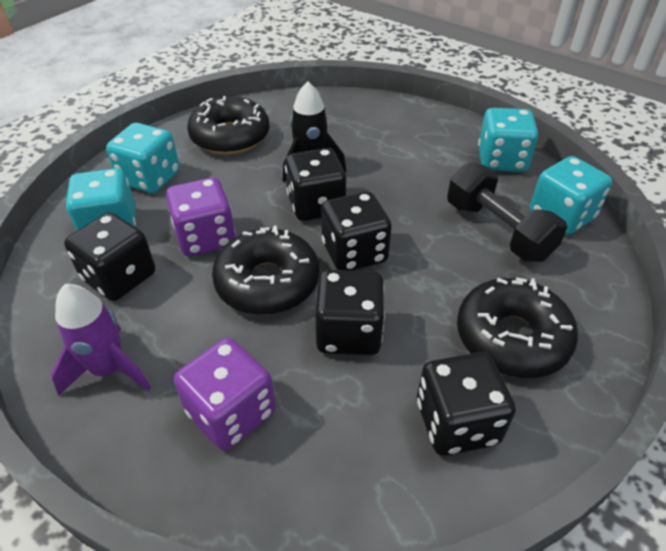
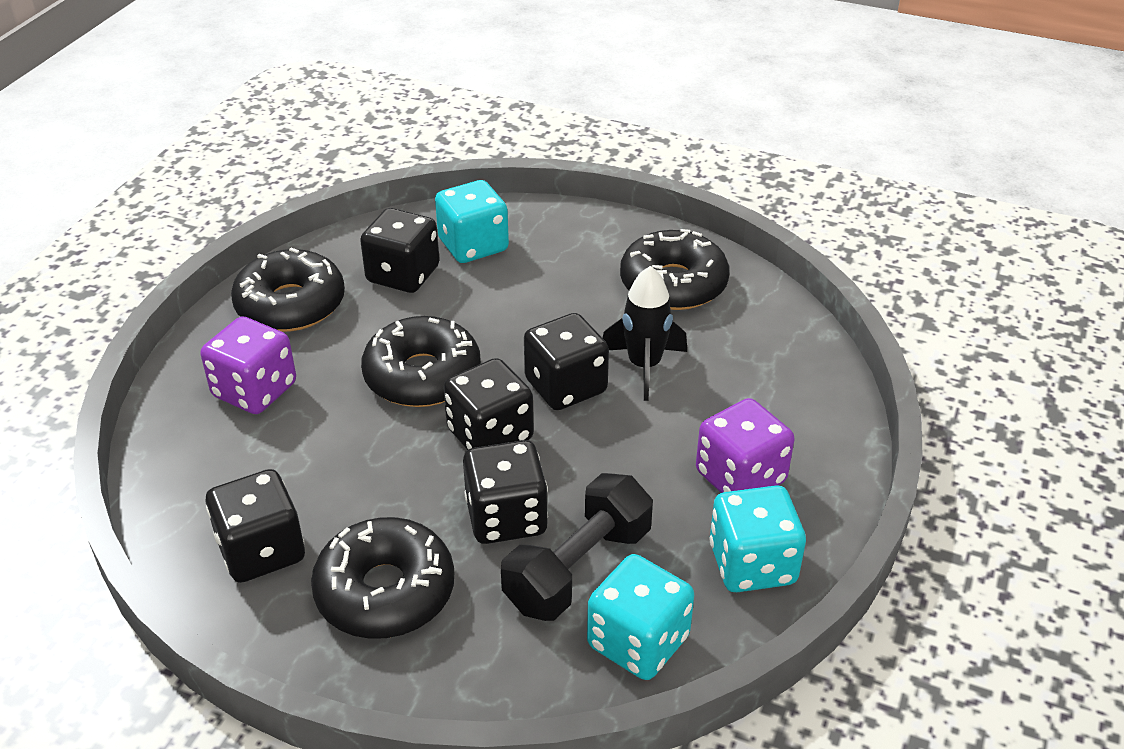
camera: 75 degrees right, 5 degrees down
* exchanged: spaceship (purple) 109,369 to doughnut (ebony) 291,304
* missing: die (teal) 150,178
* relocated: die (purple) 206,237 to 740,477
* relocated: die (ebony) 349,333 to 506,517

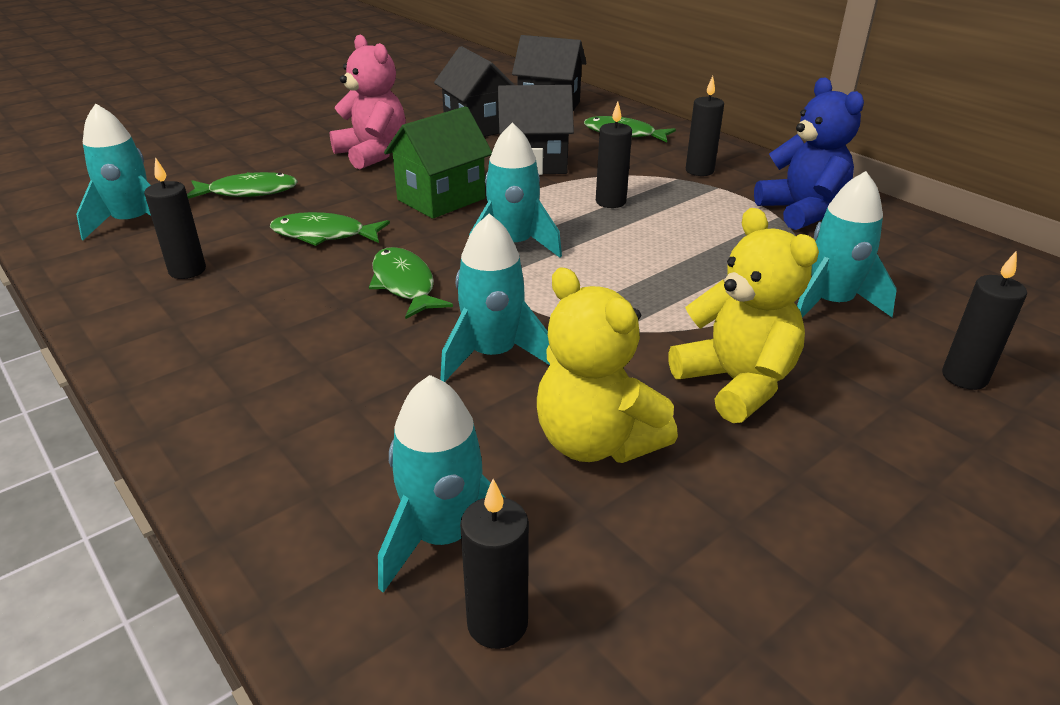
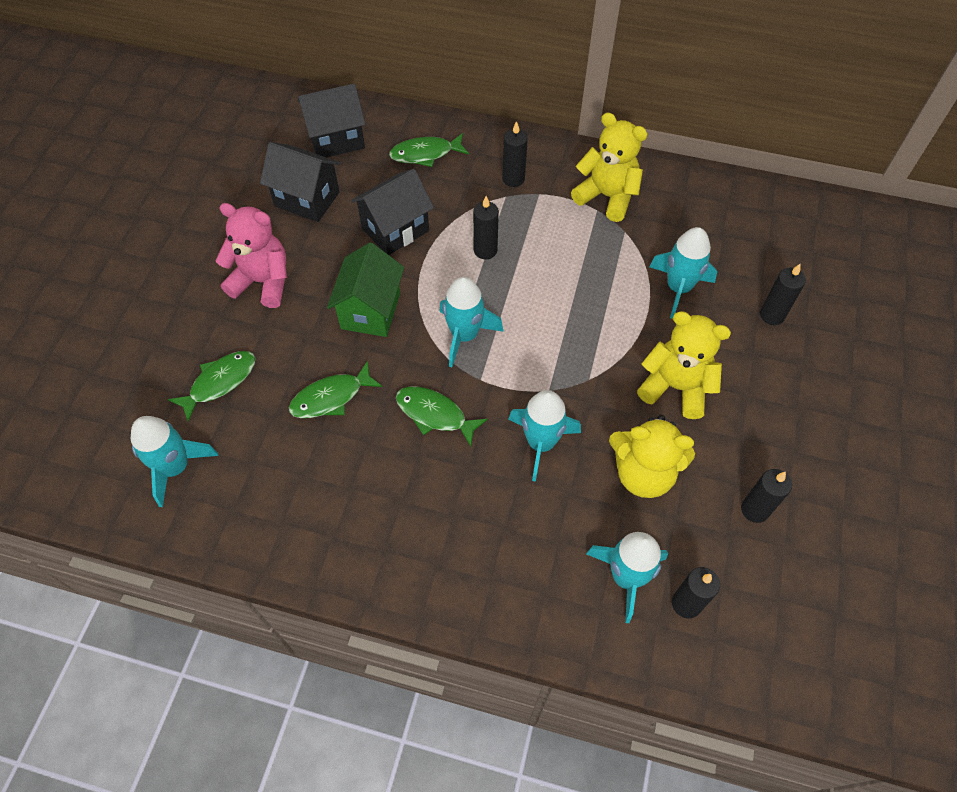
camera: 35 degrees left, 25 degrees up
* relocated: wax candle (ebony) 187,270 to 754,510
* colour: teddy (cobalt) 801,211 to teddy (yellow) 607,196

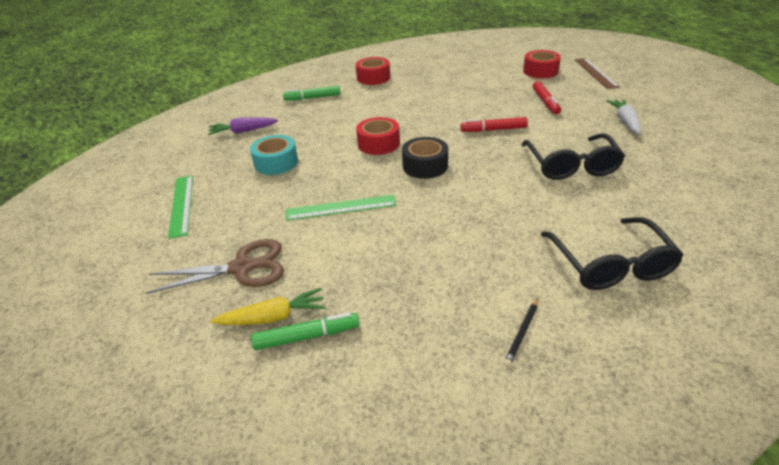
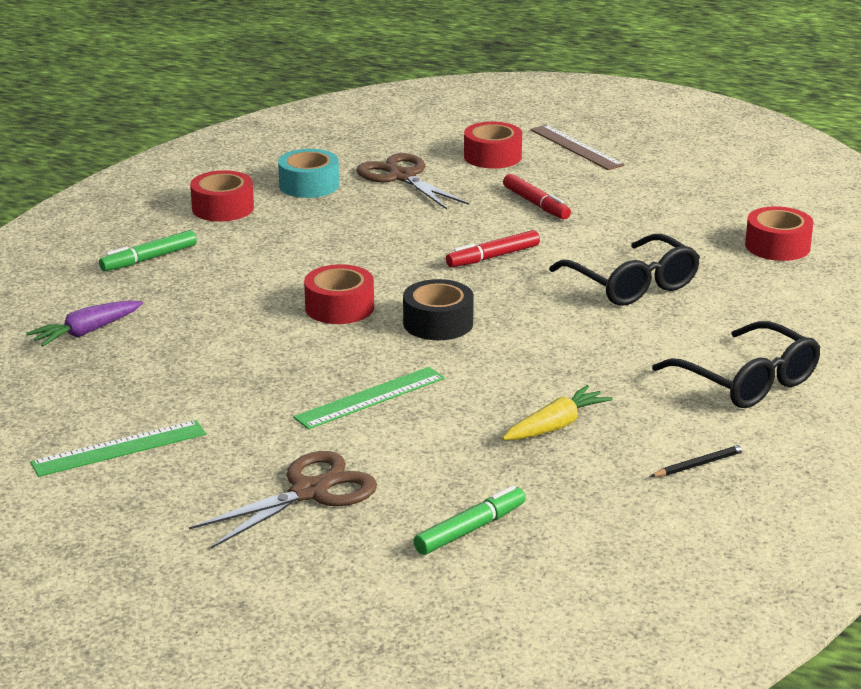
camera: 30 degrees left, 10 degrees down
* spun: ruler (green) 181,205 = 119,448 75 degrees counterclockwise
* relocated: root vegetable (yellow) 273,317 to 556,426
* relocated: tape (teal) 276,163 to 309,185
* spun: pencil (ebony) 522,333 = 700,464 120 degrees counterclockwise
* missing: root vegetable (pure white) 625,121
* appeared: shears (russet) 402,177
* appeared: tape (crimson) 777,246

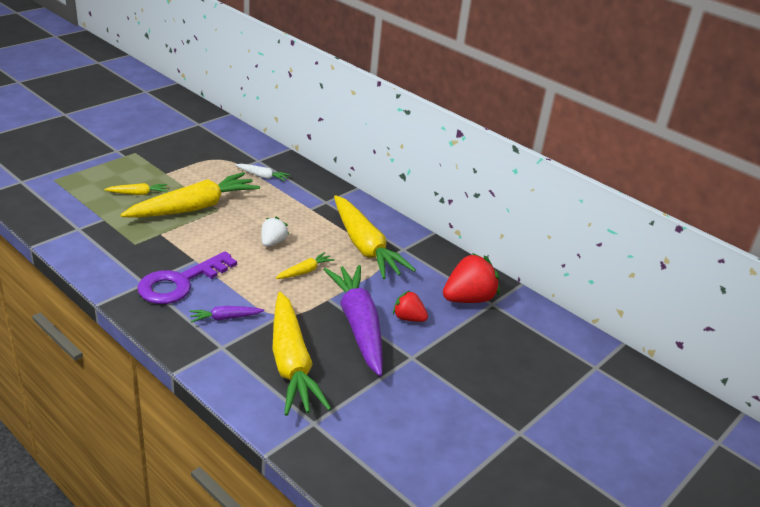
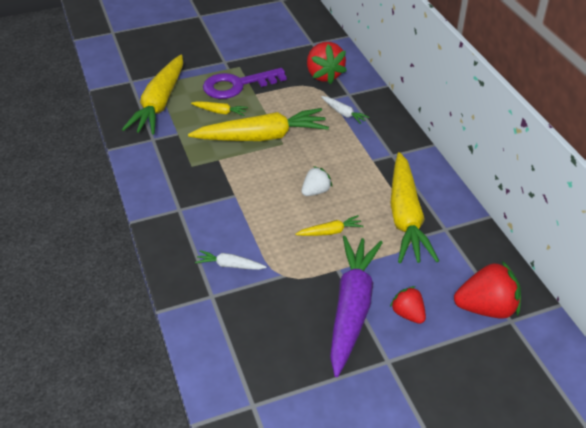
camera: 30 degrees right, 10 degrees up
* relocated: key (purple) 180,283 to 237,85
* colour: root vegetable (purple) 225,318 to root vegetable (pure white) 230,265
* relocated: root vegetable (yellow) 291,363 to 160,103
* appeared: strawberry (crimson) 324,75

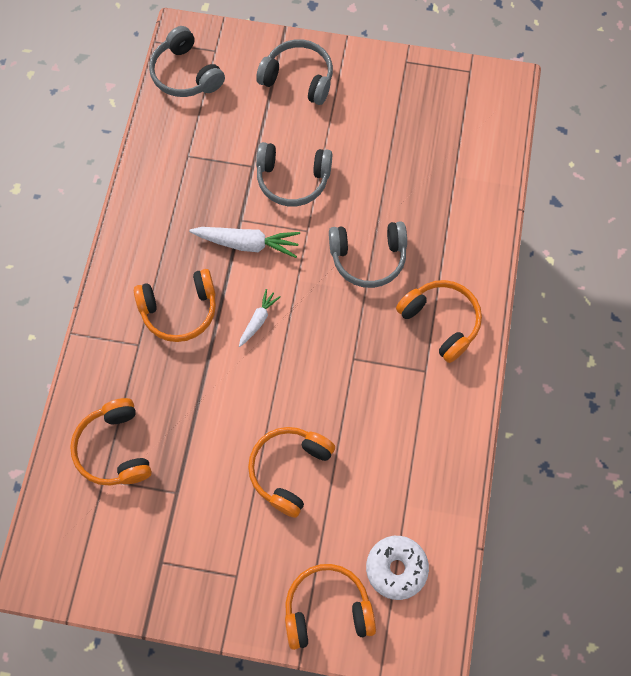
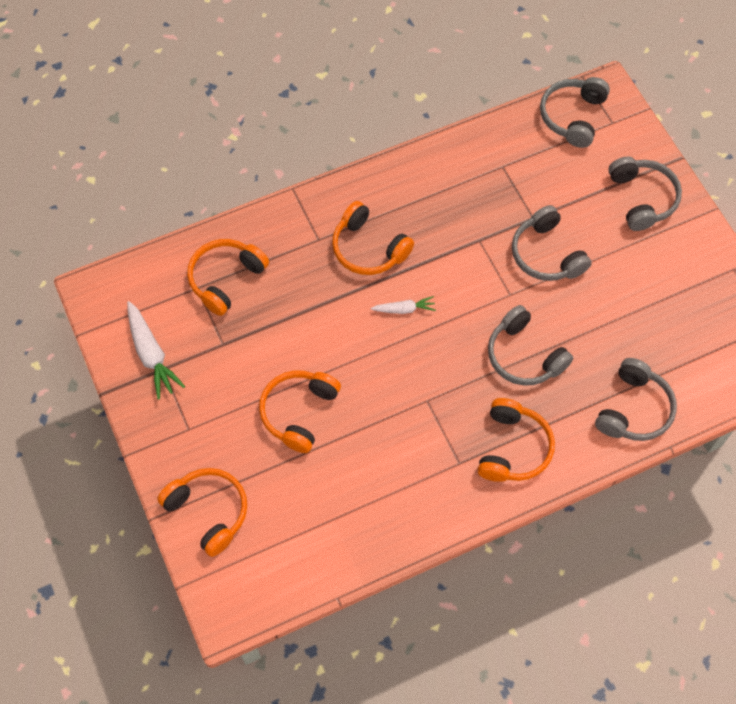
camera: 55 degrees right, 5 degrees down
* relocated: root vegetable (pure white) 247,244 to 151,354
* spun: over-ear headphones (orange-coloured) 289,470 = 299,412 60 degrees counterclockwise
* missing: doughnut (pure white) 396,568
* appeared: over-ear headphones (ash-grey) 634,409

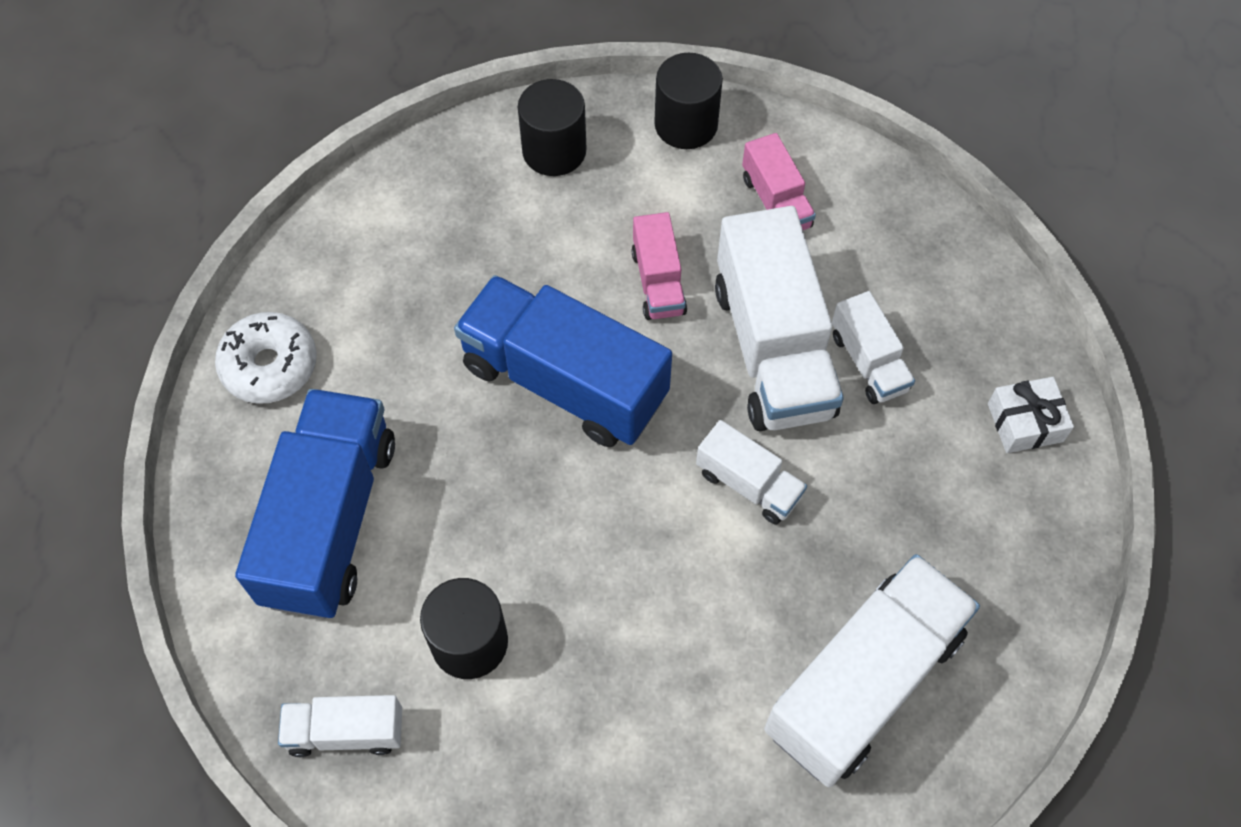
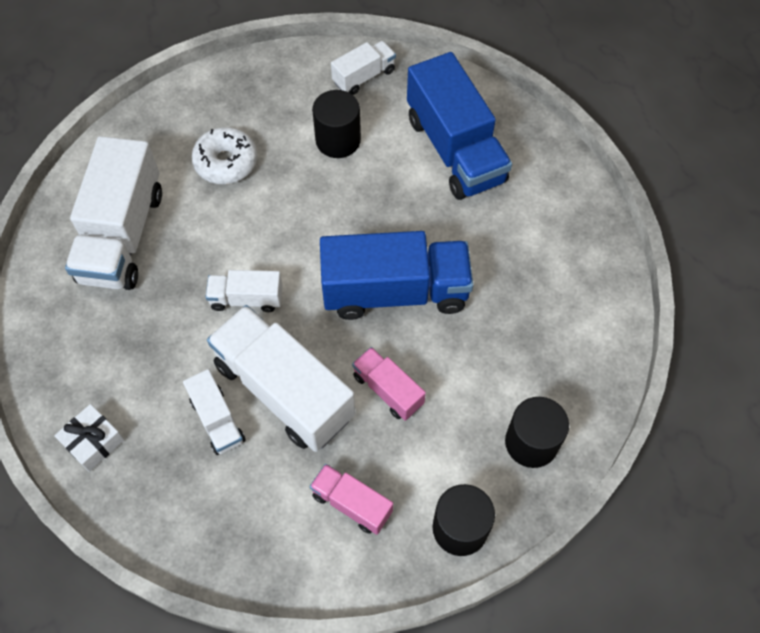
camera: 145 degrees right, 0 degrees up
* relocated: doughnut (pure white) 270,366 to 226,162
* spun: lorry (pure white) 868,362 = 217,420 150 degrees counterclockwise

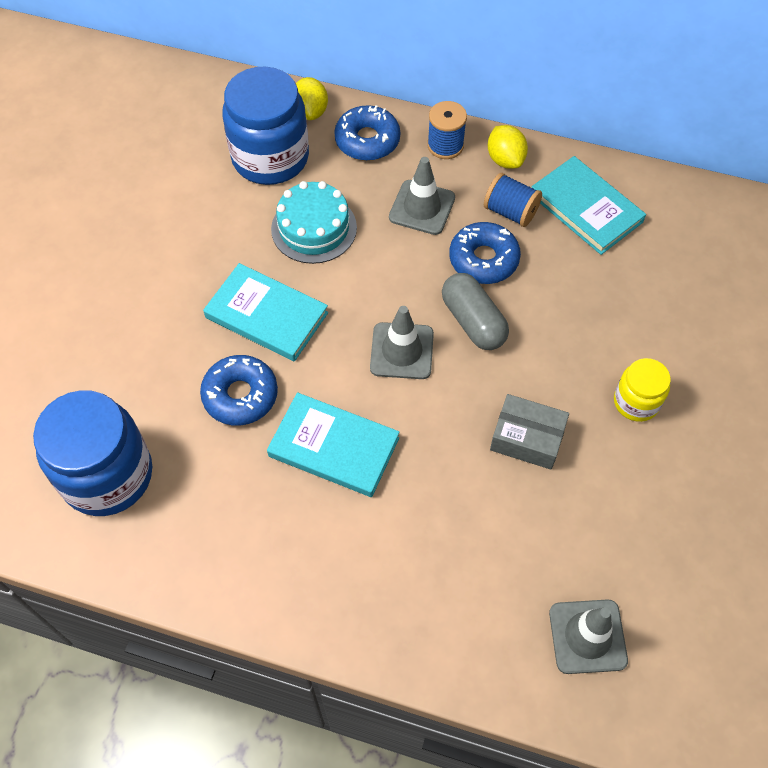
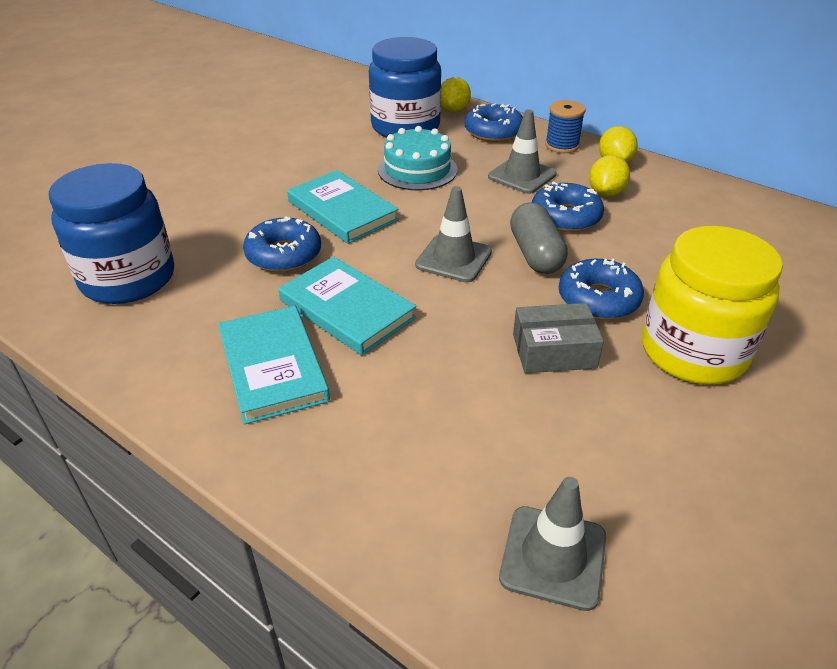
camera: 20 degrees right, 20 degrees down
* exchanged: bobbin (cobalt) 510,212 to toy lemon (yellow) 606,193
* spun: package (ash-grey) 527,438 = 554,351 45 degrees counterclockwise
* relocated: book (teal) 586,208 to 272,367
* size: jar (yellow) 636,402 = 693,351 x1.91
* appeared: doughnut (cobalt) 598,299

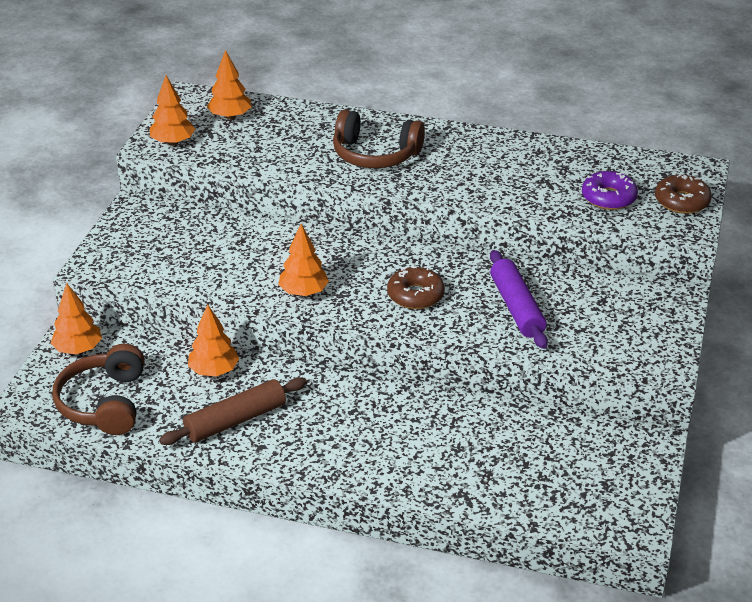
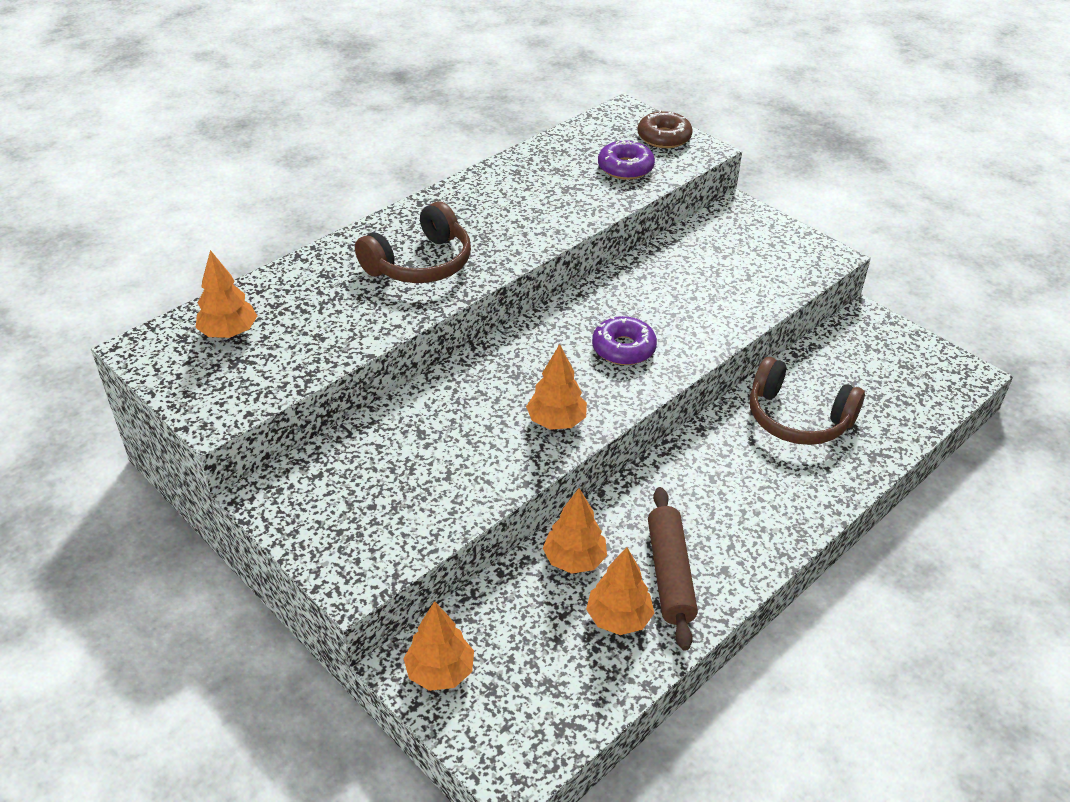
camera: 60 degrees left, 5 degrees up
* relocated: over-ear headphones (russet) 104,403 to 797,418
* relocated: toy tree (orange-coloured) 173,142 to 618,618
* colour: doughnut (russet) 415,295 to doughnut (purple) 623,348
* missing: pastry roller (purple) 517,307

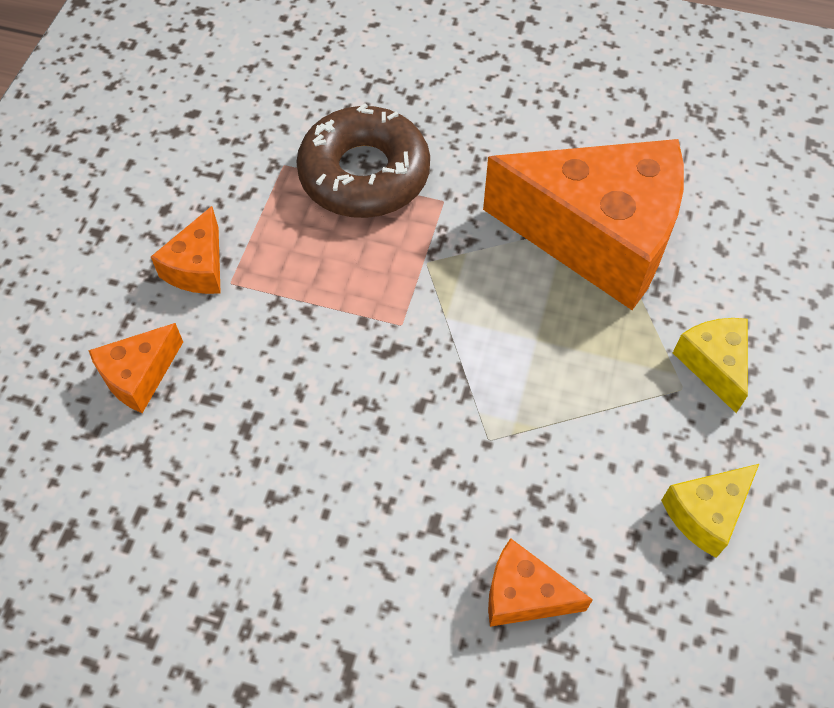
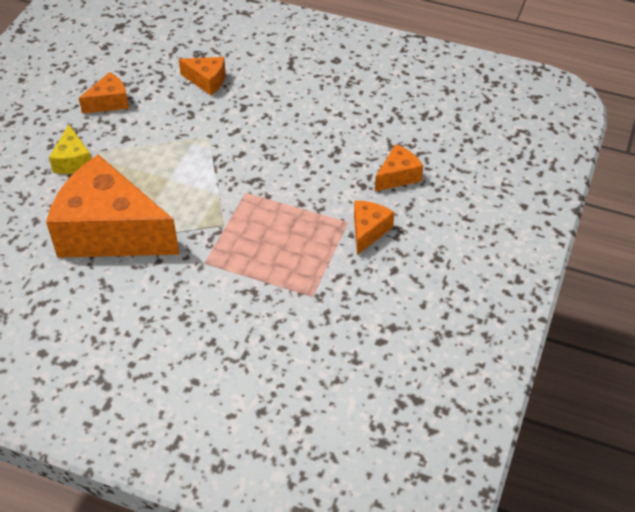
camera: 175 degrees left, 10 degrees down
* missing: doughnut (russet) 364,174
* colour: piece of cheese (yellow) 705,513 to piece of cheese (orange-coloured) 109,102

